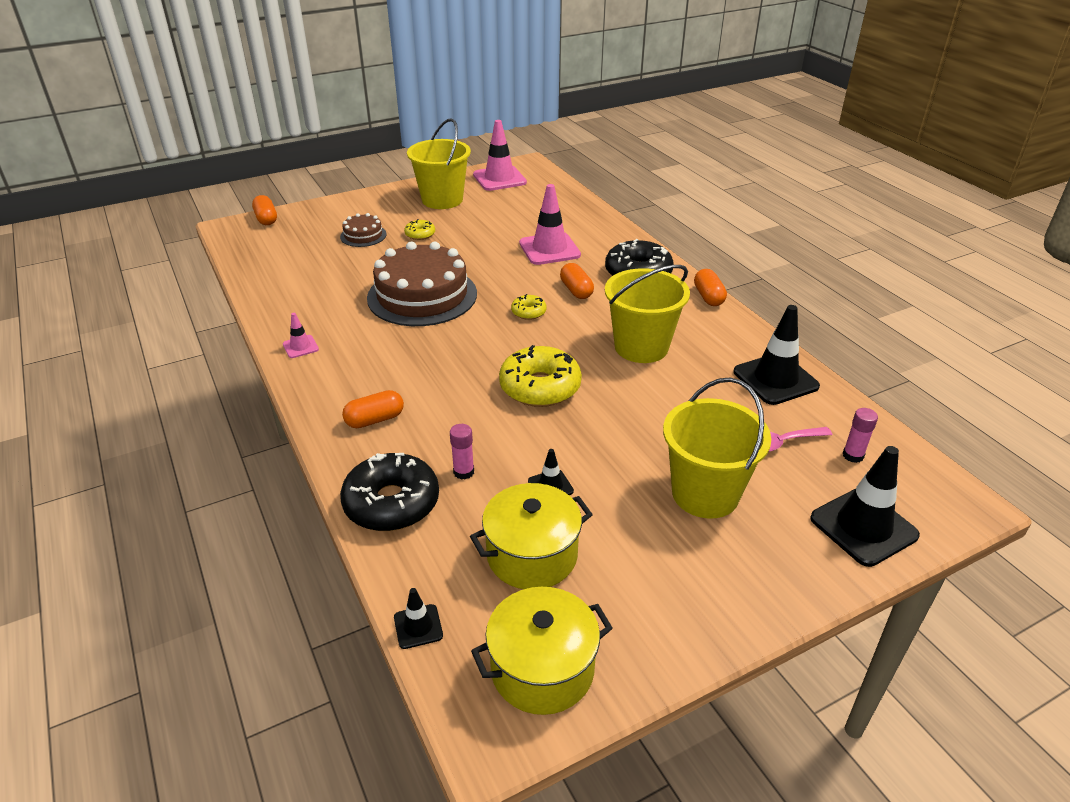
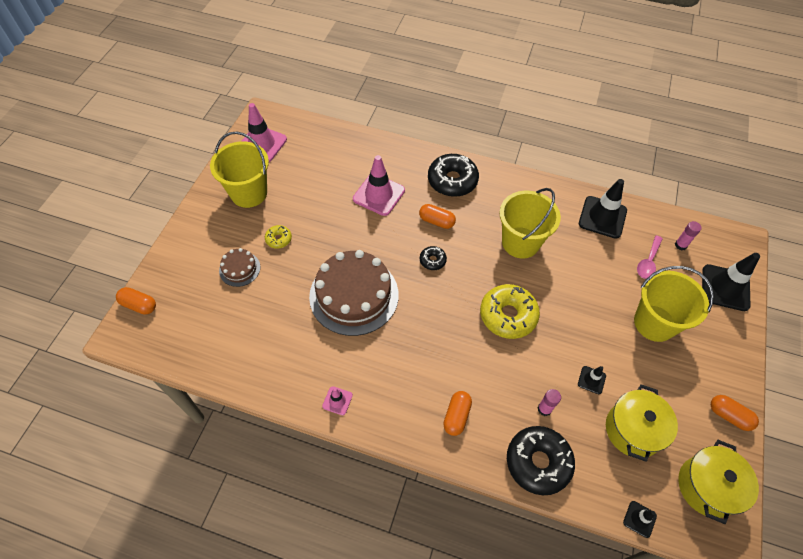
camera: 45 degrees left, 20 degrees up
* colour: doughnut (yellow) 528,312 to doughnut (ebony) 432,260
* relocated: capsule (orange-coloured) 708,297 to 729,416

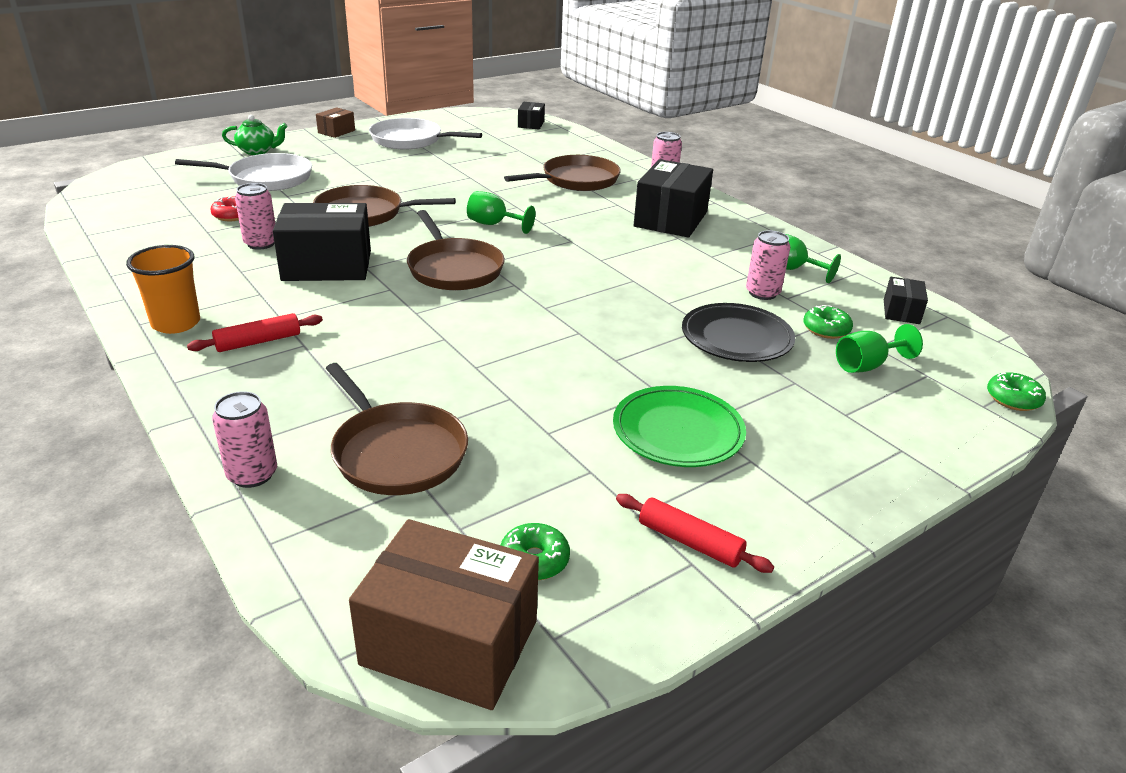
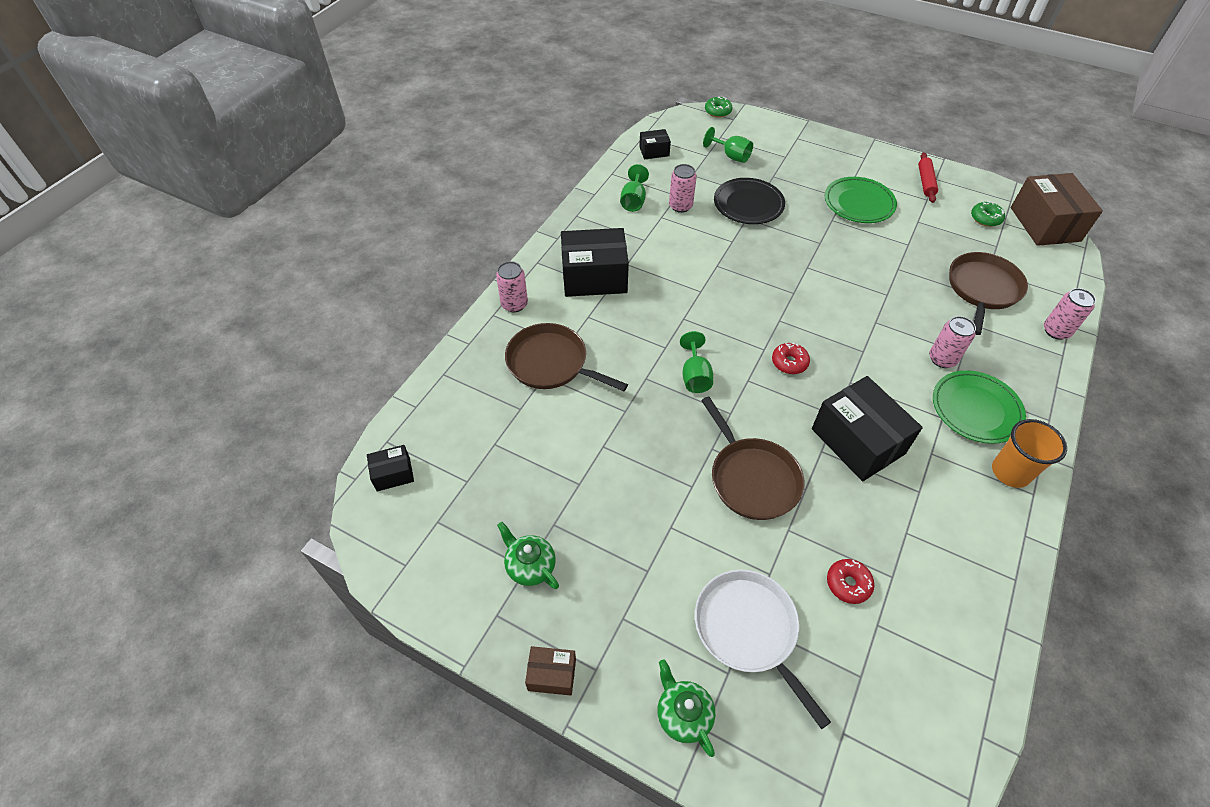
camera: 115 degrees left, 20 degrees up
* exchanged: pastry roller (crimson) 258,342 to dinner plate (green) 975,409
* relocated: can (pink) 261,243 to 942,359
* exchanged: frying pan (pure white) 410,140 to tea pot (green) 530,566
* exchanged: frying pan (russet) 454,269 to doughnut (crimson) 789,362
* missing: doughnut (green) 826,329

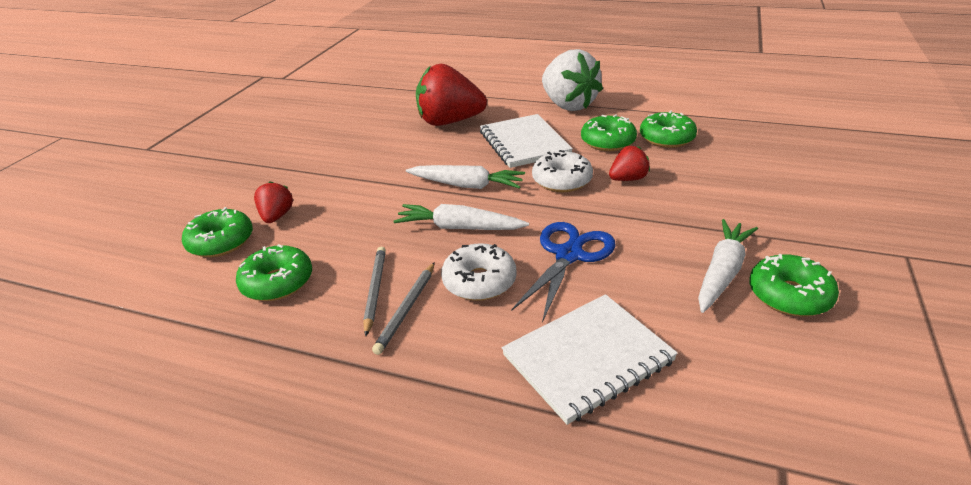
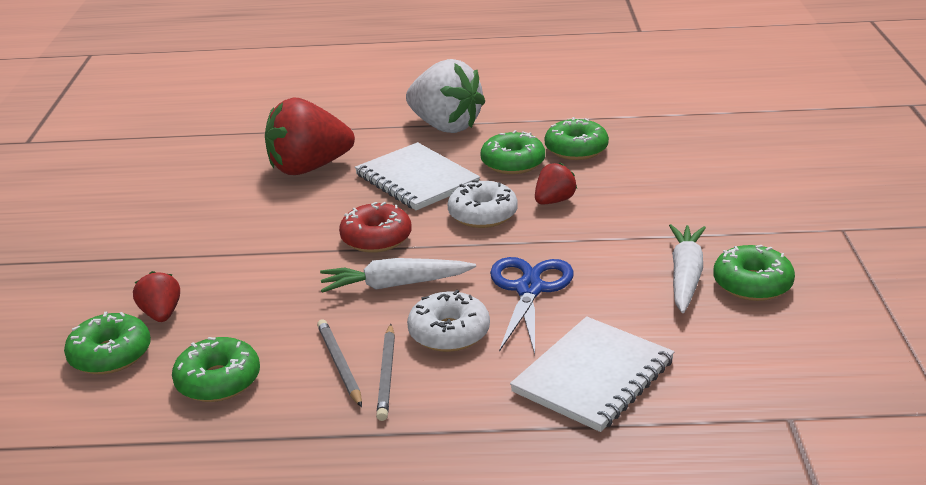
camera: 20 degrees left, 5 degrees down
* exchanged: root vegetable (pure white) 467,185 to doughnut (crimson) 376,238

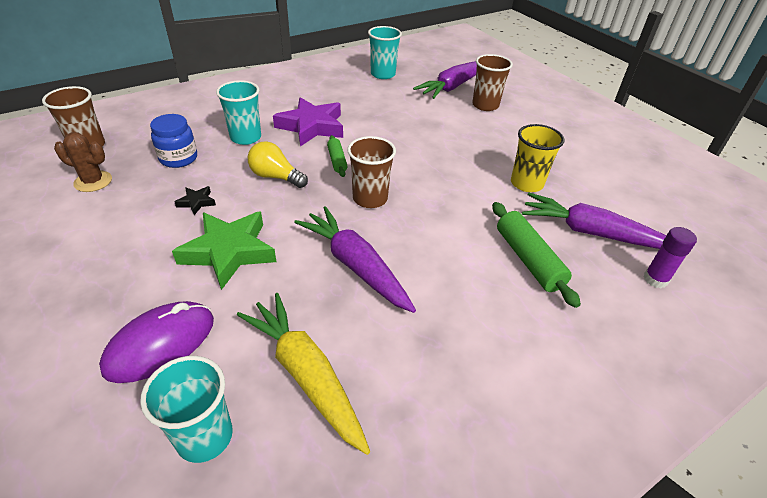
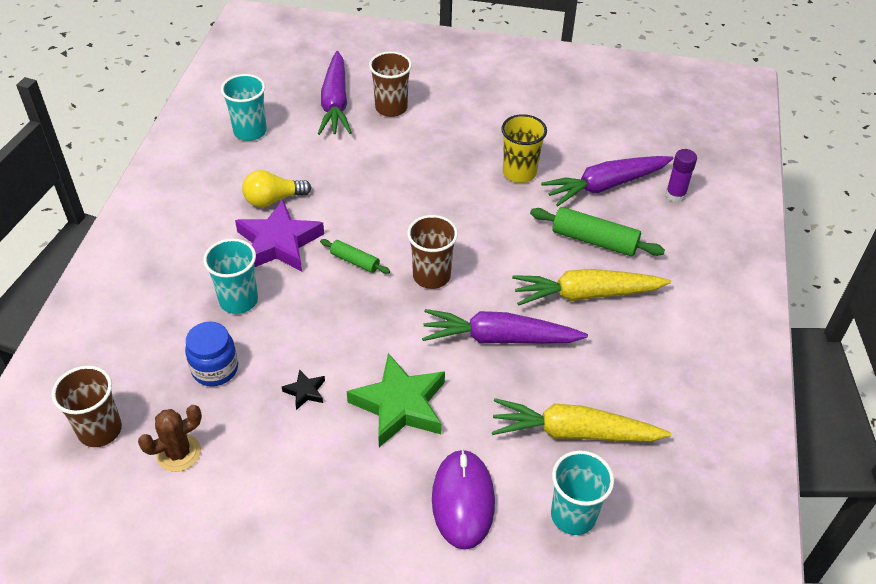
camera: 45 degrees left, 5 degrees up
* relocated: lightbulb (yellow) 275,177 to 273,200
* appeared: root vegetable (yellow) 586,294

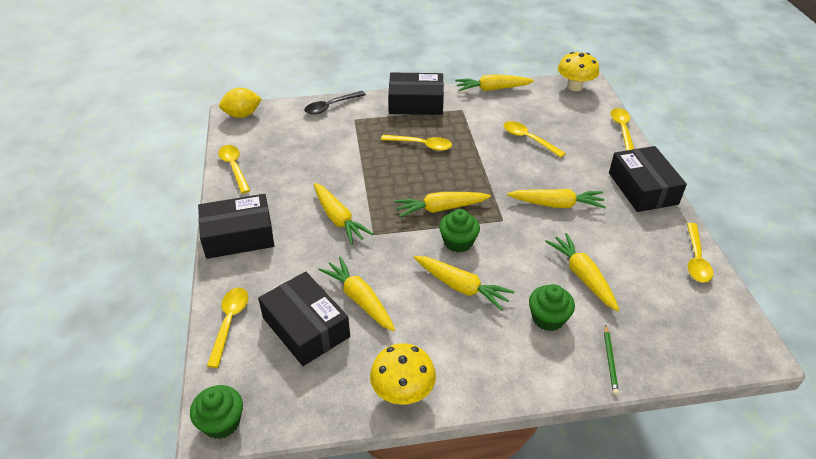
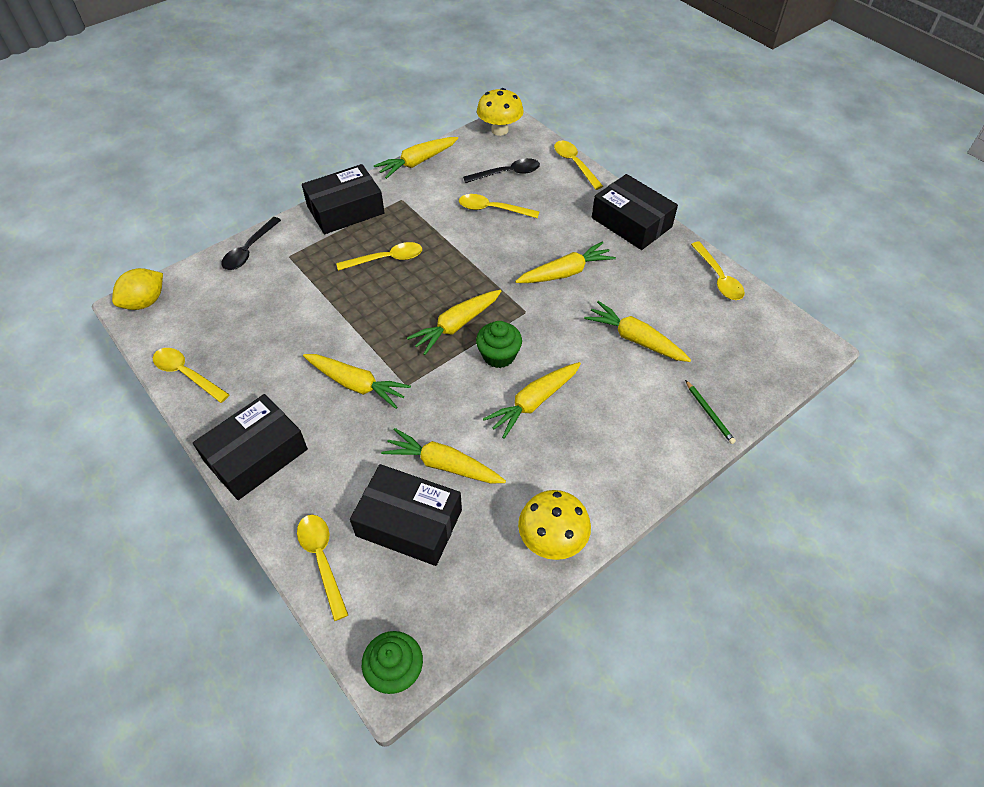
camera: 30 degrees left, 10 degrees up
* spun: root vegetable (yellow) 461,287 = 533,403 135 degrees clockwise
* missing: muffin (green) 548,318
* appeared: spoon (ebony) 507,173

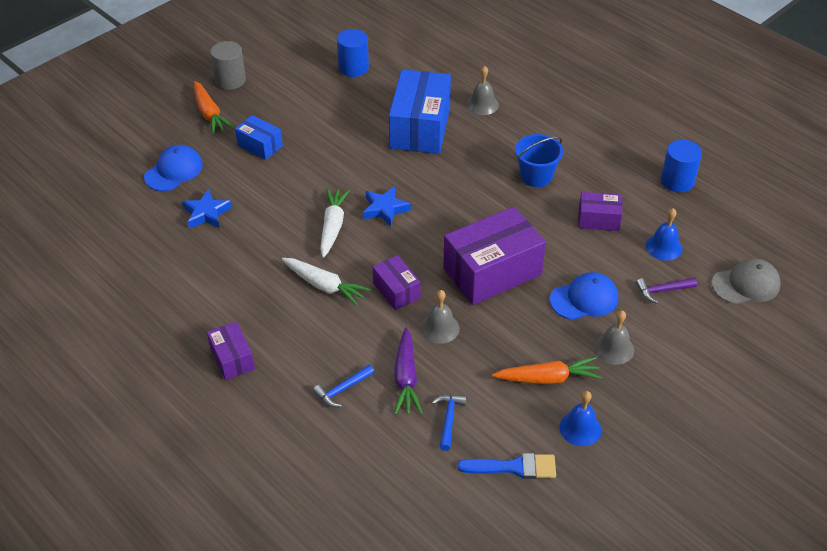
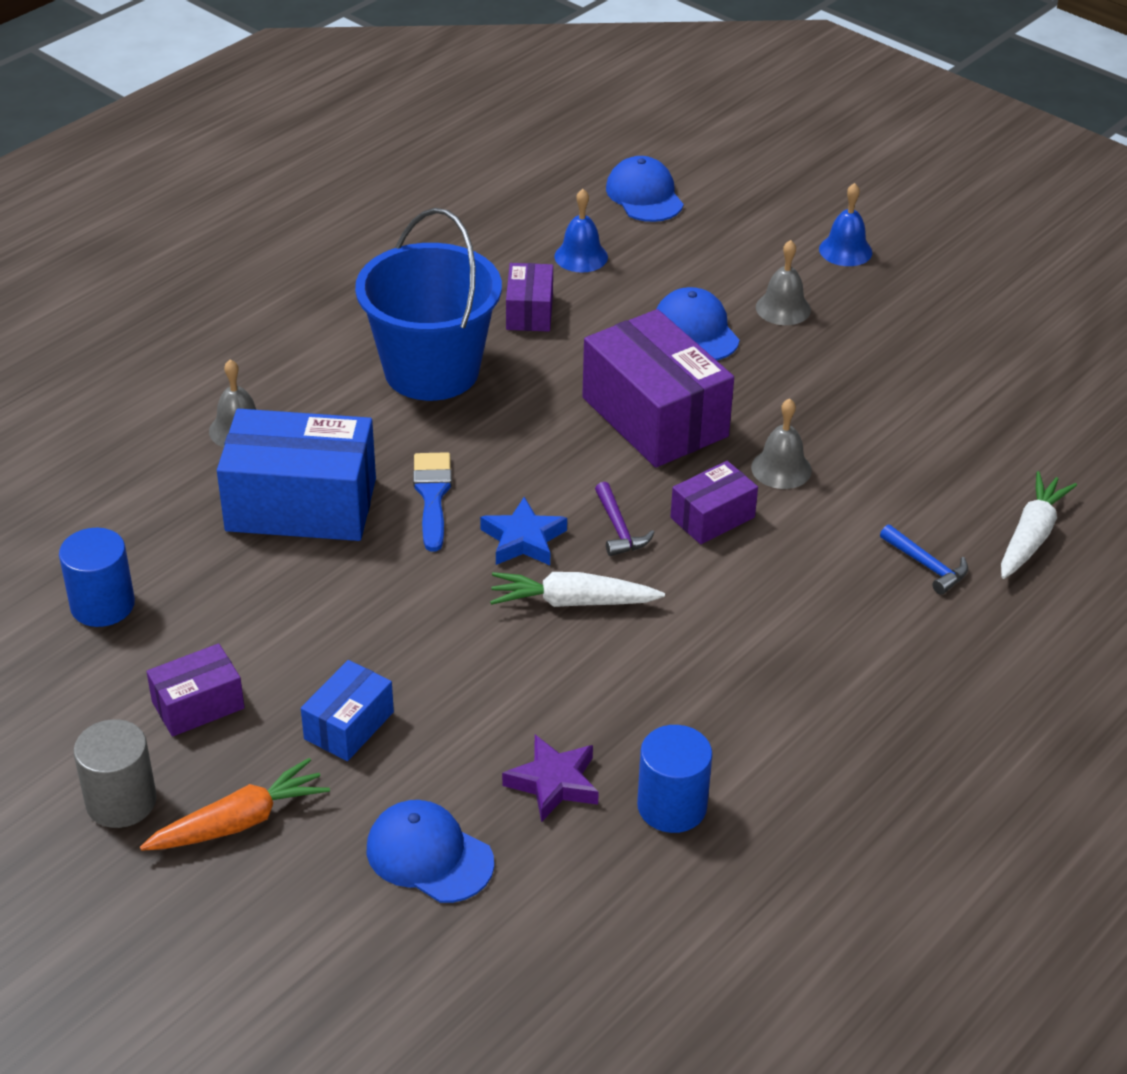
camera: 95 degrees left, 5 degrees down
* colour: five-pointed star (cobalt) 206,213 to five-pointed star (purple) 553,783
* relocated: package (purple) 232,358 to 198,705
* relocated: root vegetable (pure white) 324,286 to 1031,536
* missing: root vegetable (purple) 406,378
* missing: carpenter's hammer (cobalt) 448,419
* relocated: paint brush (cobalt) 514,467 to 432,495
* missing: root vegetable (orange-coloured) 548,378
* size: bucket (cobalt) 536,176 = 431,370 x1.79
* relocated: school bell (cobalt) 580,428 to 845,250
* relocated: carpenter's hammer (purple) 662,291 to 619,529
* relocated: cylinder (cobalt) 677,181 to 672,806
* colour: cap (ash-grey) 746,284 to cap (cobalt) 644,195

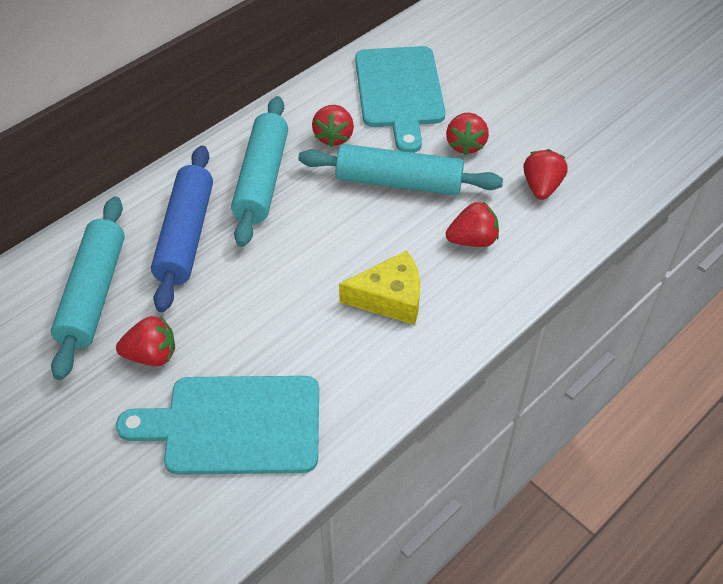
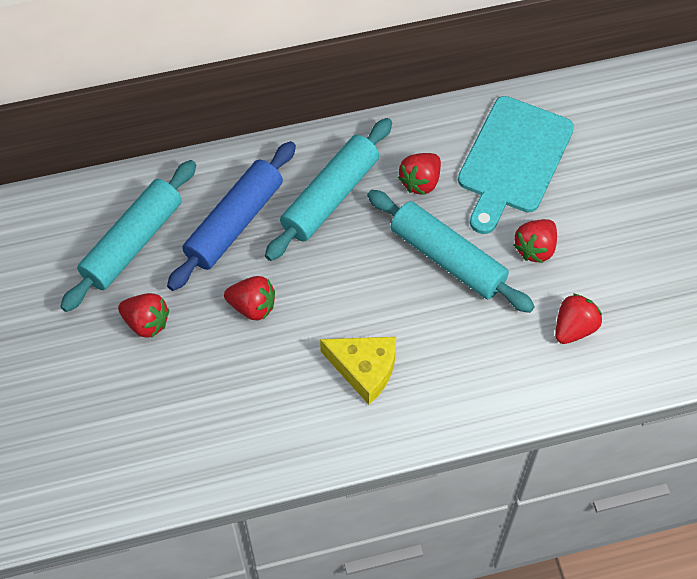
camera: 30 degrees right, 10 degrees up
* missing: cutting board (teal) 234,425
* relocated: strawberry (crimson) 472,240 to 252,306

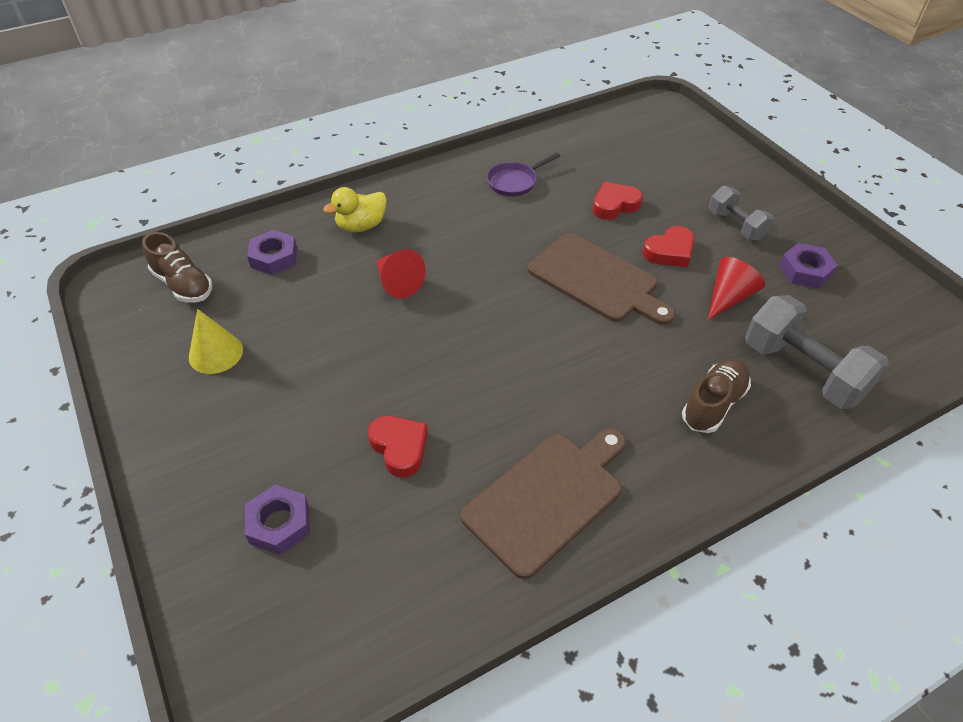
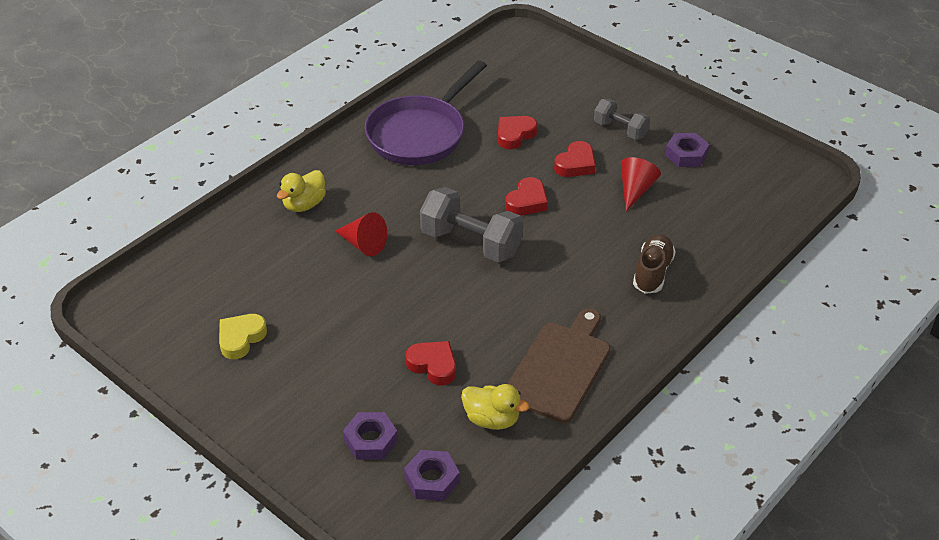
camera: 20 degrees left, 5 degrees down
* missing: sneaker (russet) 183,285
* exchanged: solid cone (yellow) 216,353 to heart shape (yellow) 241,338
* relocated: hex nut (purple) 274,257 to 432,480
* size: frying pan (purple) 515,182 = 420,134 x2.15
* exchanged: cutting board (russet) 597,280 to heart shape (crimson) 527,201
* relocated: hand weight (ash-grey) 803,371 to 471,243
* appeared: duck (yellow) 492,419

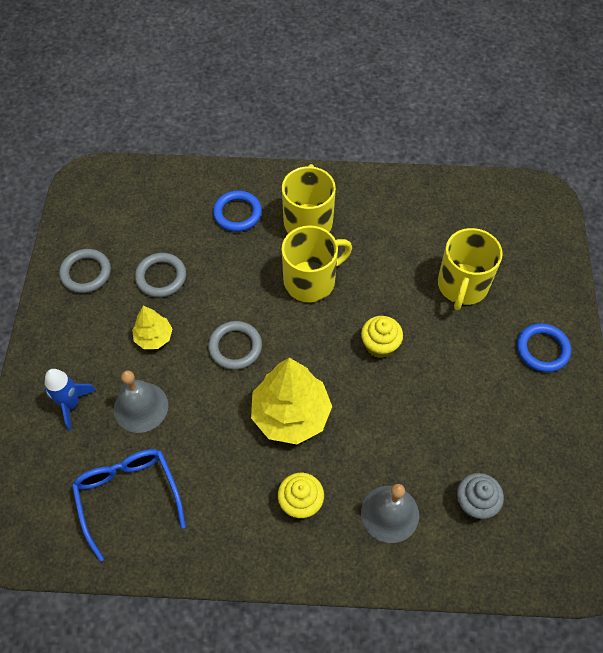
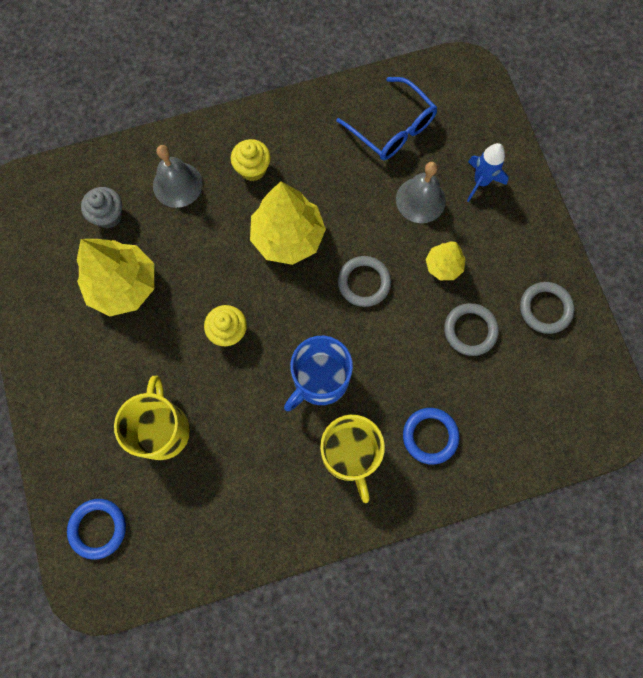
camera: 160 degrees right, 15 degrees up
* colour: coffee mug (yellow) 311,280 to coffee mug (cobalt) 319,380
* relocated: hoop (cobalt) 542,349 to 98,528
* appeared: toy tree (yellow) 123,286

